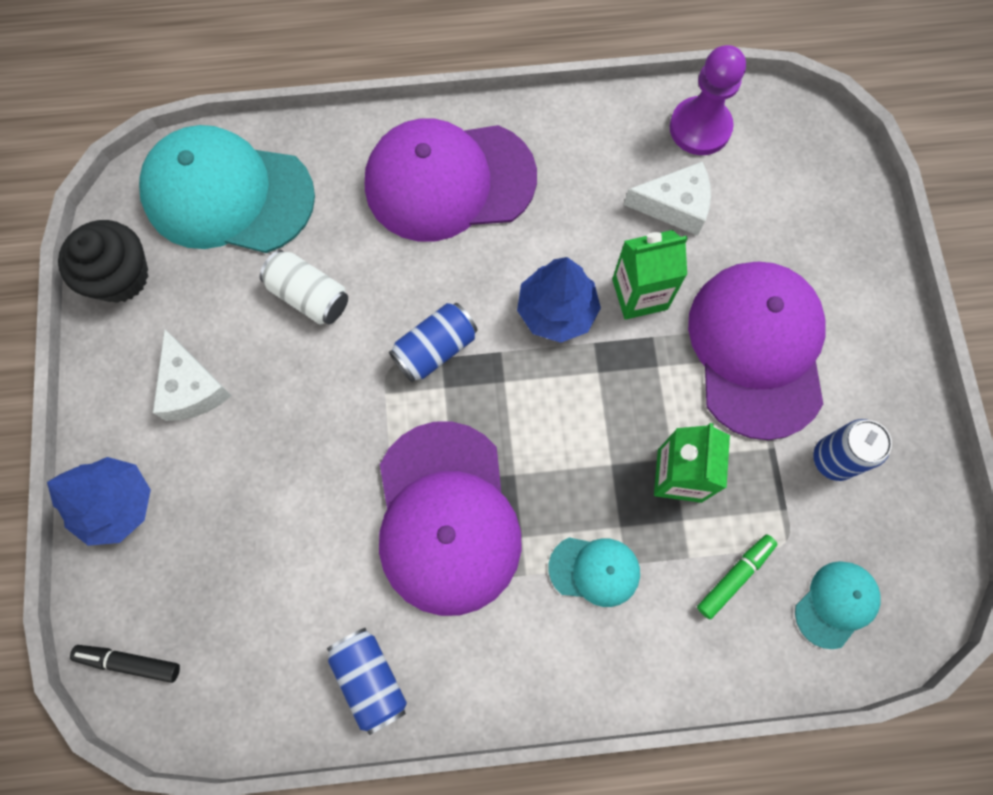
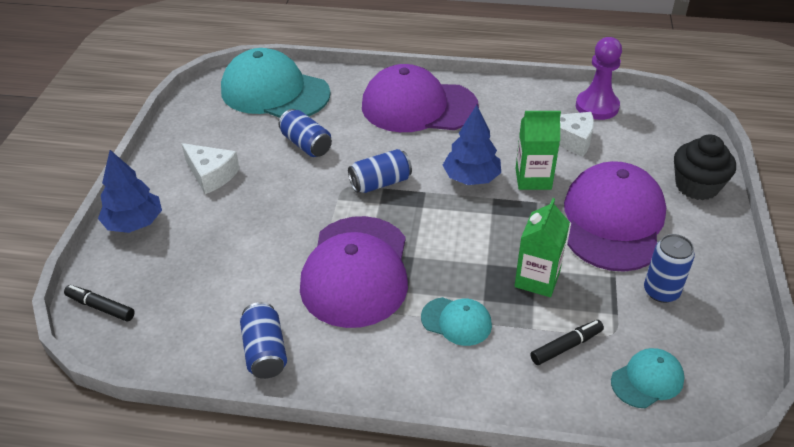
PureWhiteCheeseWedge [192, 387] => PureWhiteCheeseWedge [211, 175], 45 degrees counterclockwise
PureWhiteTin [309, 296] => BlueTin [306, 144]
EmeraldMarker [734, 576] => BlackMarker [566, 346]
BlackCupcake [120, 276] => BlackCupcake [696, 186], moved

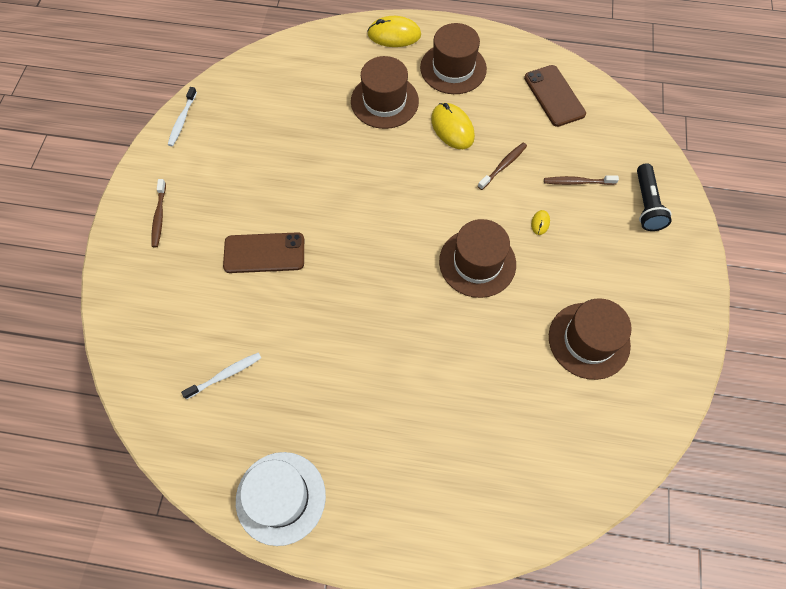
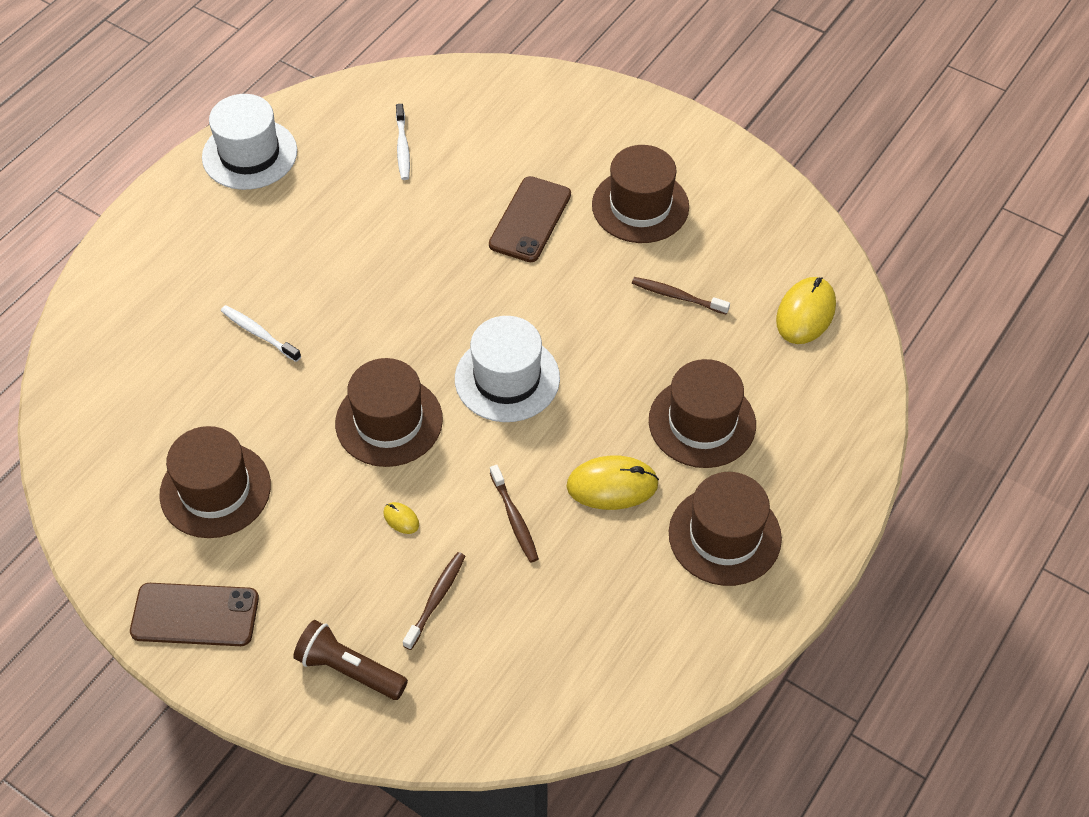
BrownSmartphone [554, 96] => BrownSmartphone [195, 615], moved
PureWhiteToothbrush [182, 120] => PureWhiteToothbrush [259, 333], moved
BlackPocketTorch [646, 204] => BrownPocketTorch [349, 669]
nothing => PureWhiteTopHat [507, 378]
nothing => BrownTopHat [640, 206]
BrownToothbrush [159, 217] => BrownToothbrush [677, 296], moved
YellowMouse [394, 34] => YellowMouse [805, 313], moved

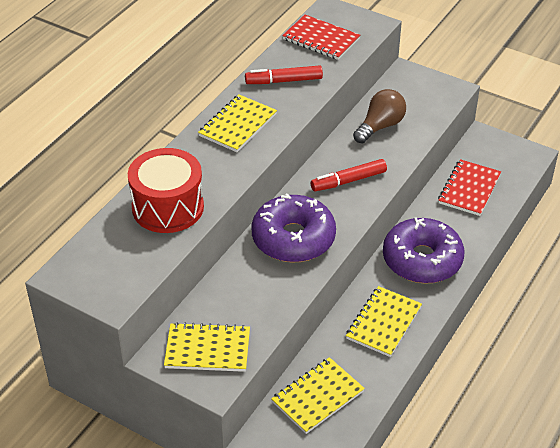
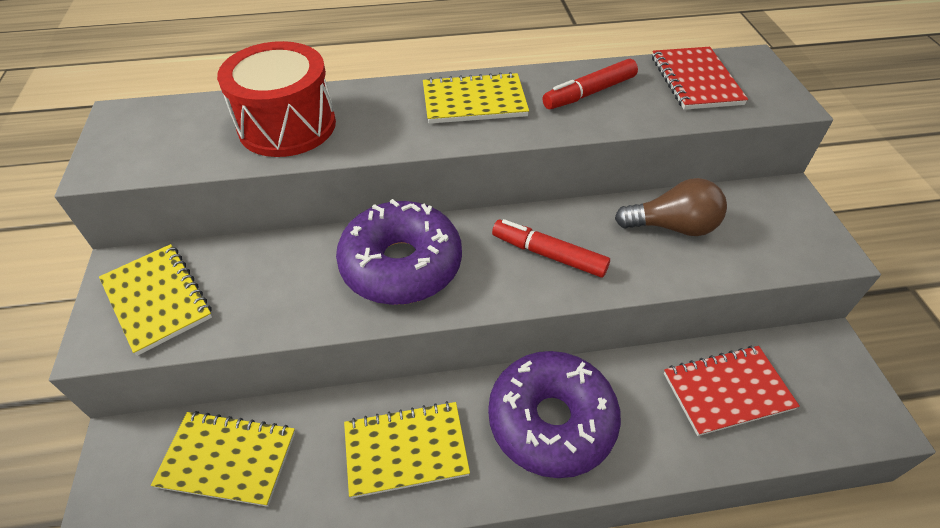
RedMarker [283, 81] => RedMarker [589, 93], 75 degrees counterclockwise

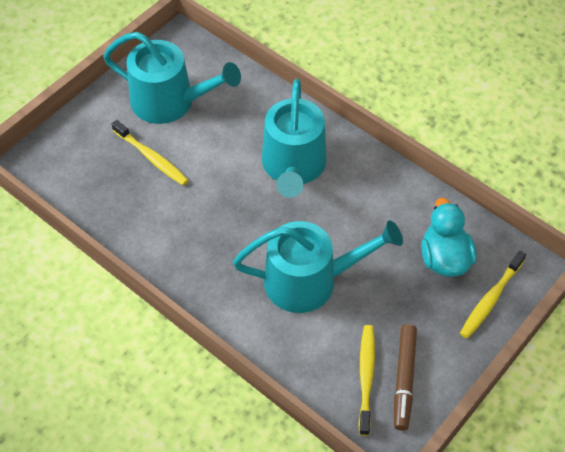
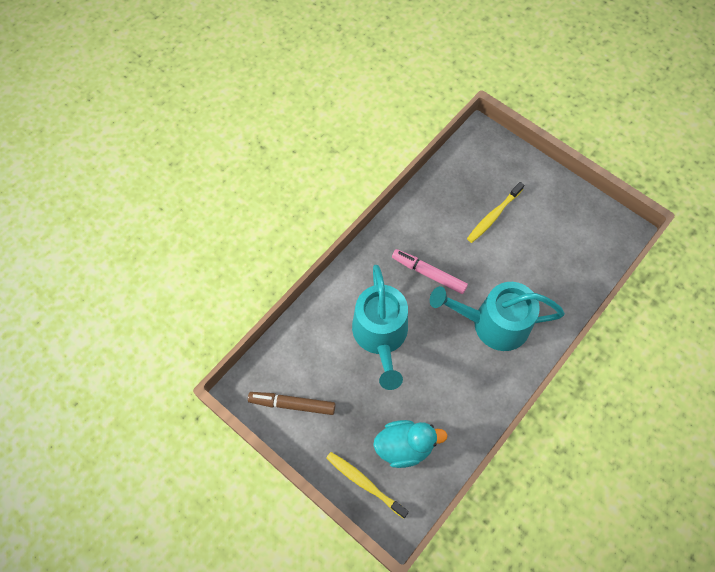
nothing => RosePinkMarker [428, 273]
TealSprinklingCan [169, 102] => nothing
YellowToothbrush [366, 377] => nothing

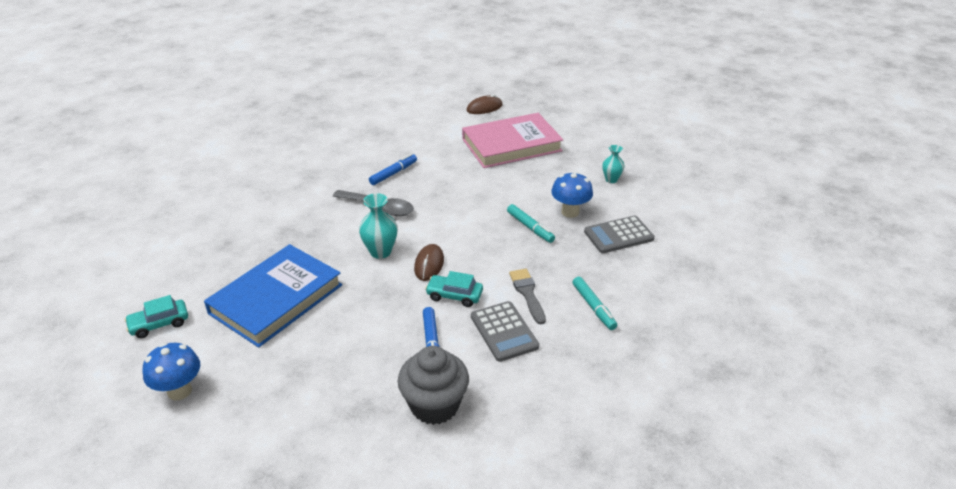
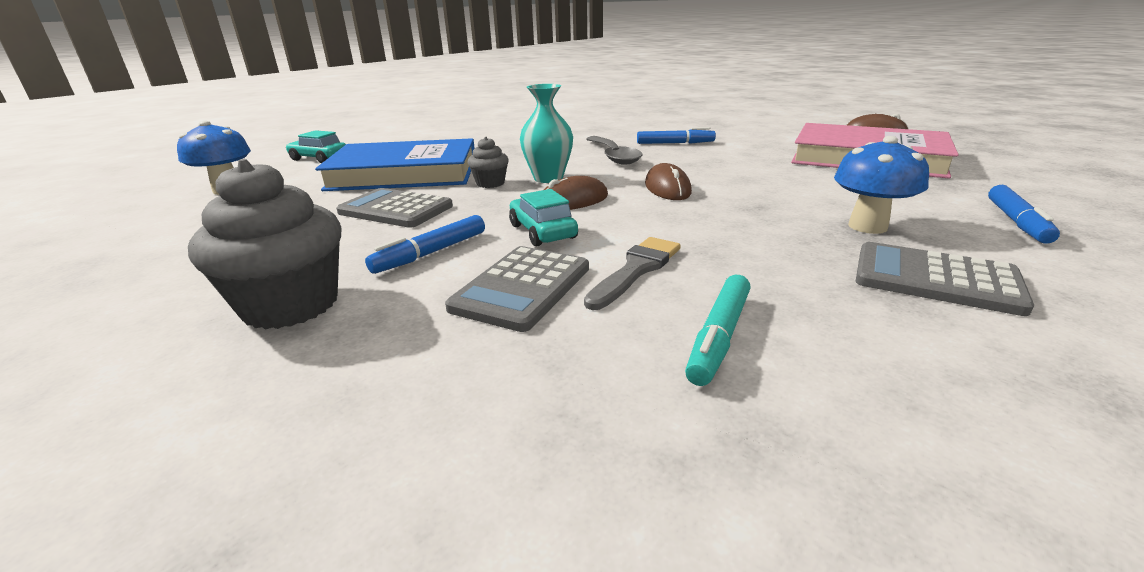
nothing => GreyPocketCalculator [395, 209]
nothing => GreyCupcake [490, 183]
nothing => BrownMouse [667, 188]
TealVase [611, 179] => BlueMarker [1017, 222]
TealMarker [530, 227] => nothing

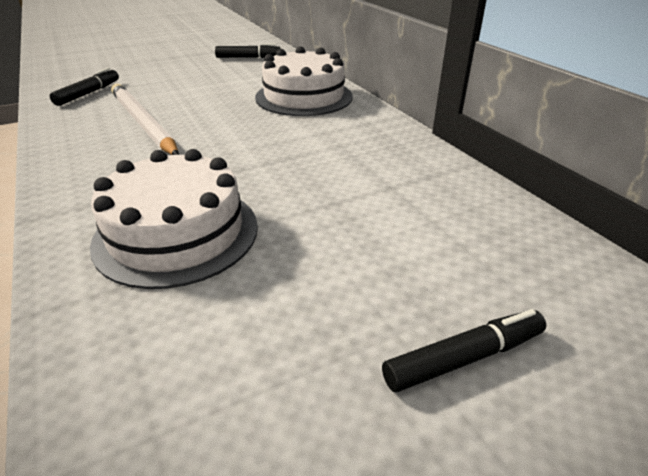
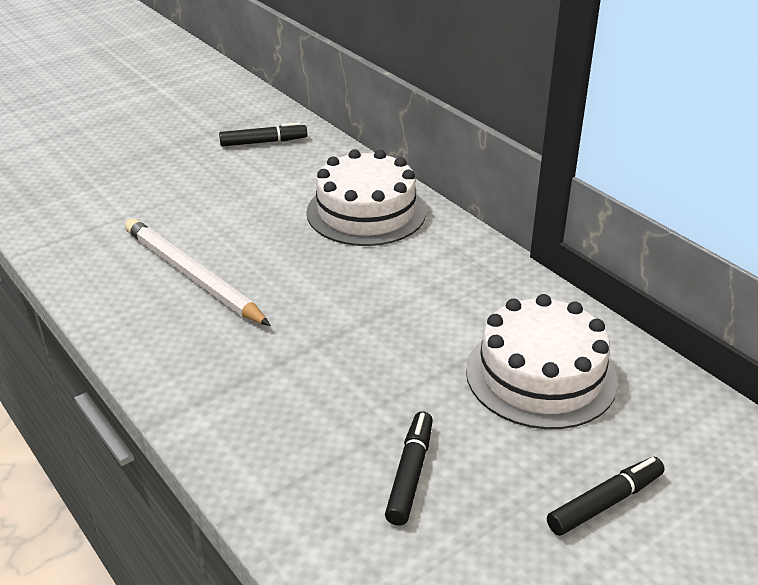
BlackMarker [88, 93] => BlackMarker [410, 474], moved
PureWhiteCake [177, 233] => PureWhiteCake [541, 375], moved

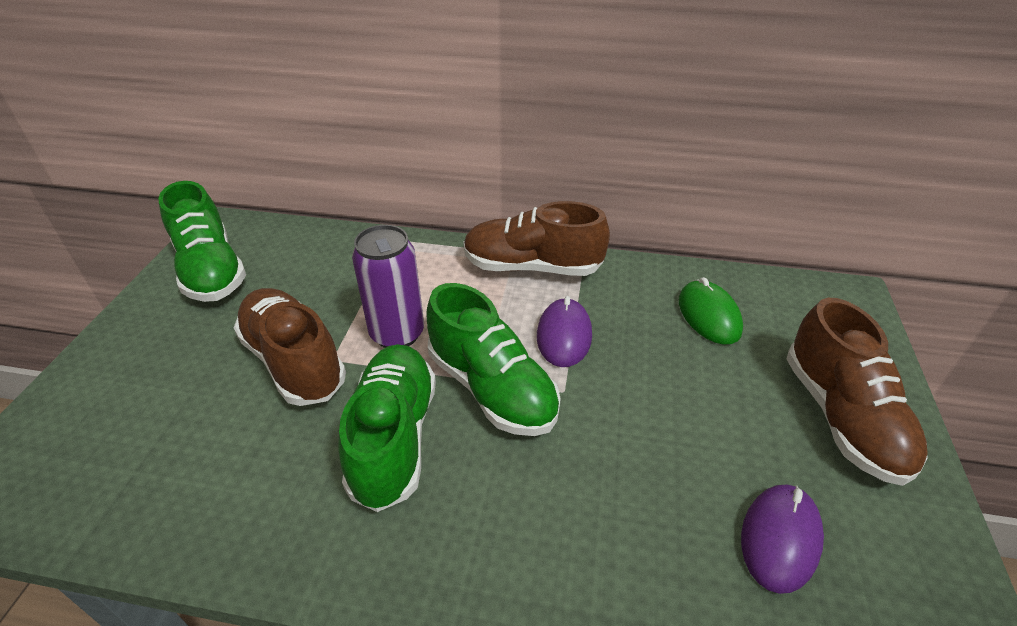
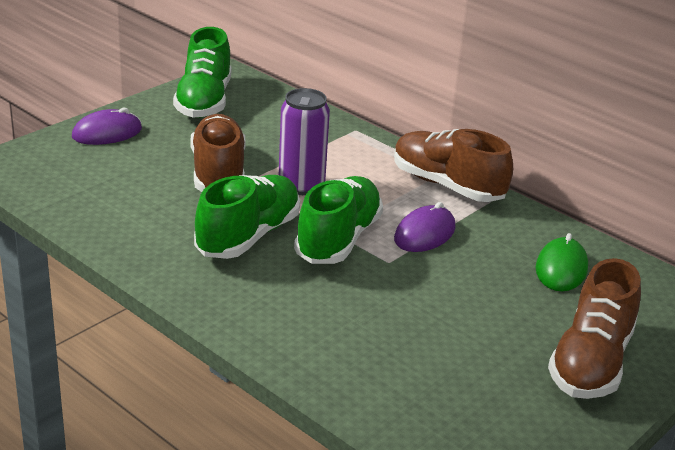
PurpleMouse [780, 538] => PurpleMouse [107, 133], moved
EmeraldShoe [491, 388] => EmeraldShoe [338, 239], 150 degrees counterclockwise

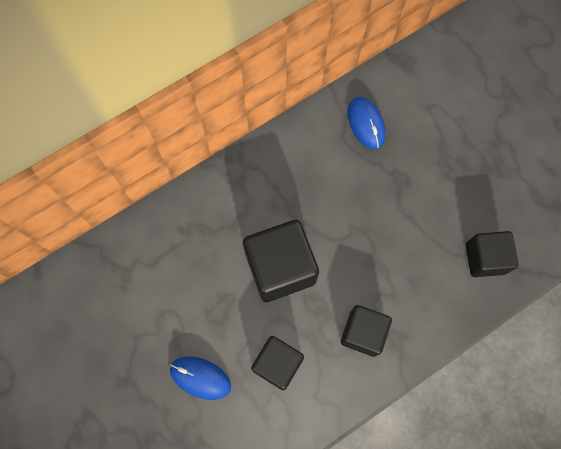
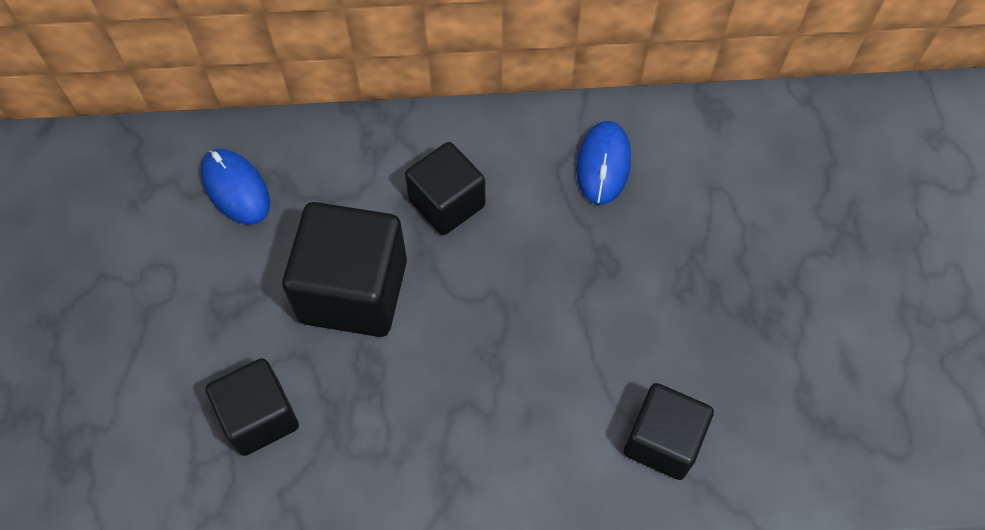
BlueMouse [200, 378] => BlueMouse [236, 189], moved
BlackSolidCube [363, 333] => BlackSolidCube [447, 203], moved

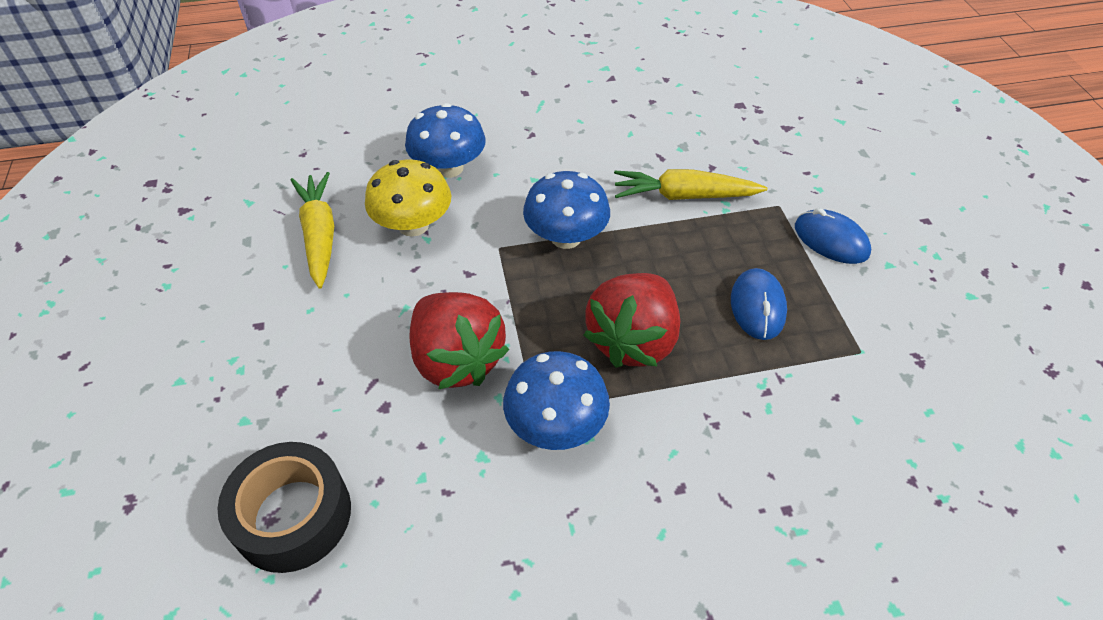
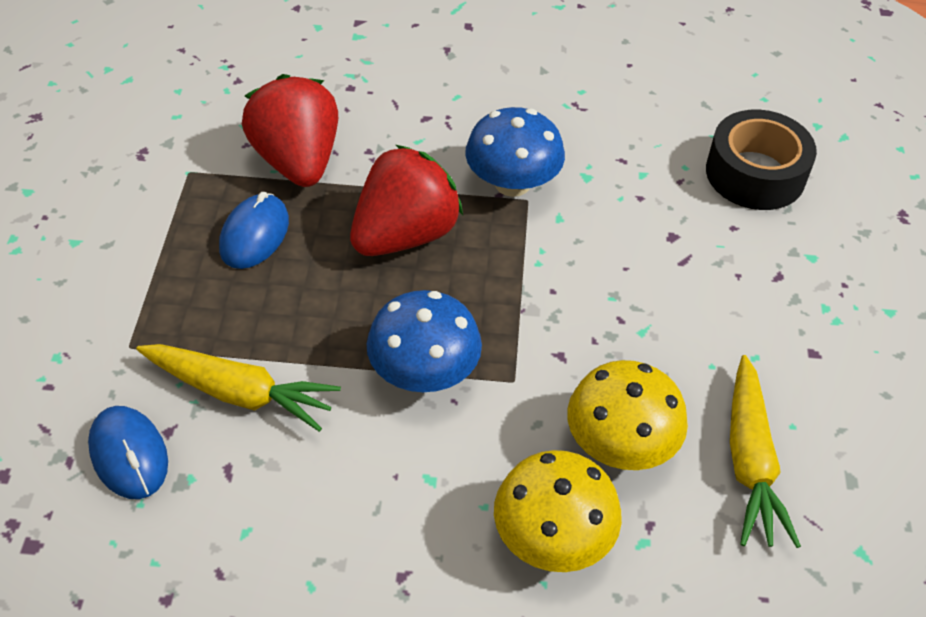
BlueMouse [831, 240] => BlueMouse [129, 455], moved
RedStrawberry [457, 360] => RedStrawberry [297, 161], moved
BlueMushroom [449, 168] => YellowMushroom [552, 537]

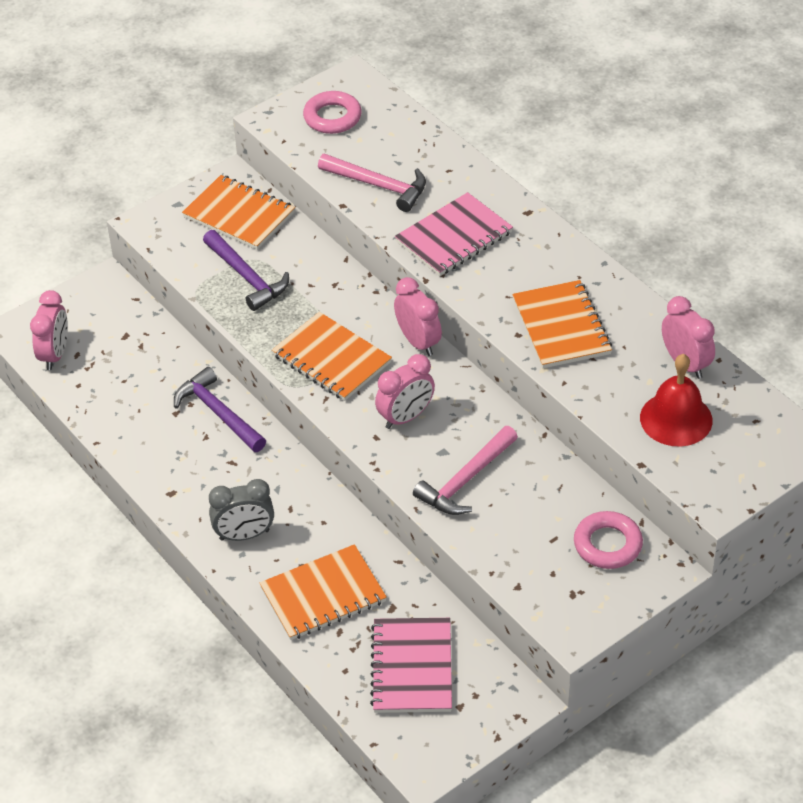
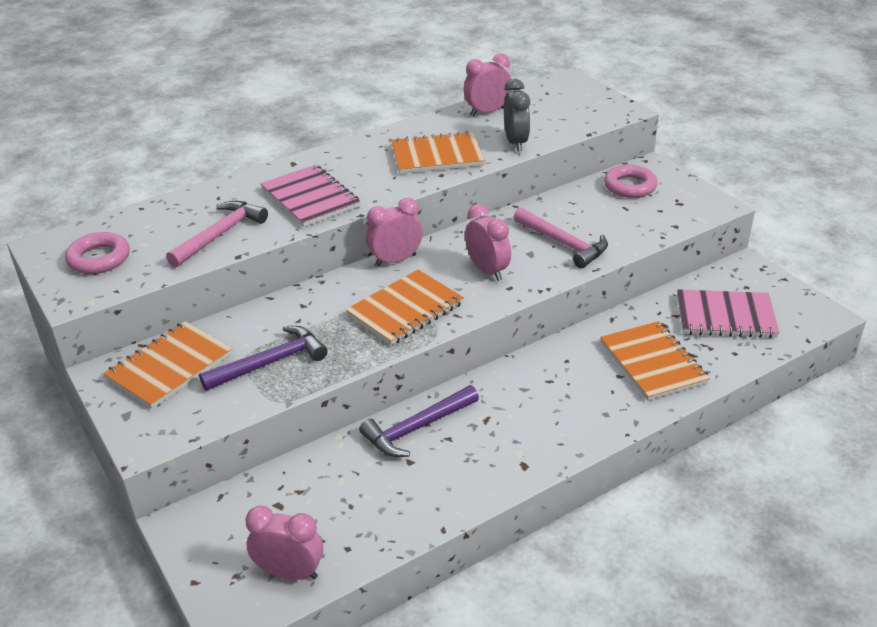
GreyClock [244, 535] => GreyClock [516, 142], moved
RedBell [676, 419] => nothing

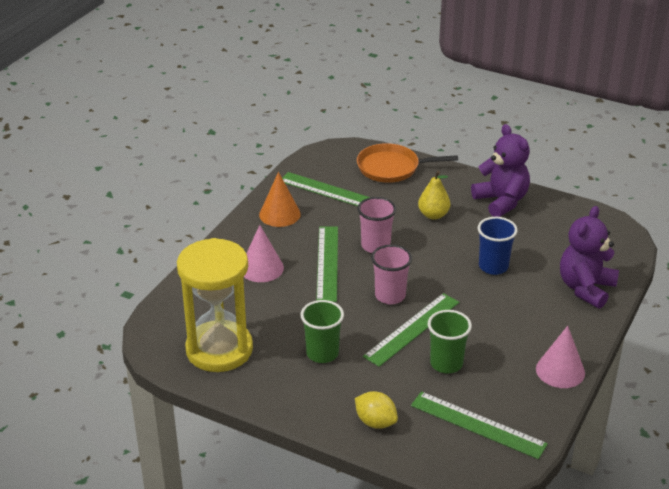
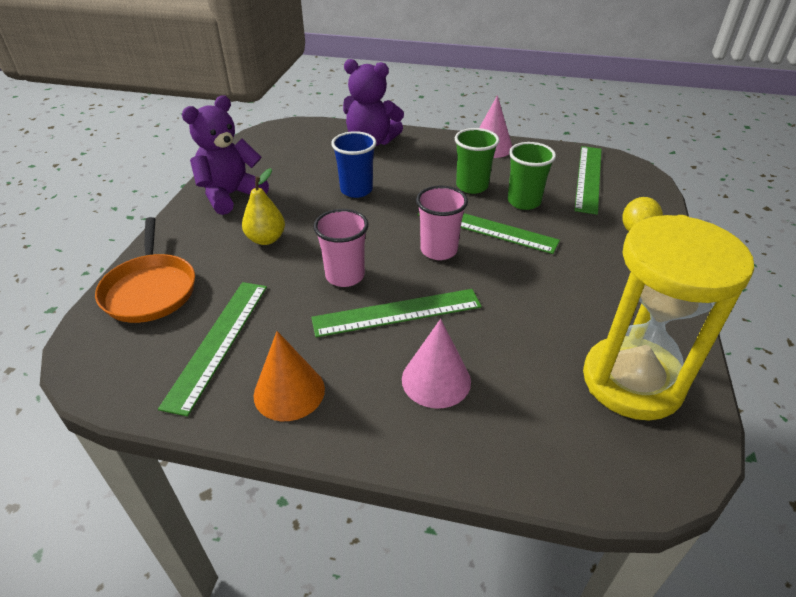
EmeraldTumbler [322, 353] => EmeraldTumbler [472, 186], moved

